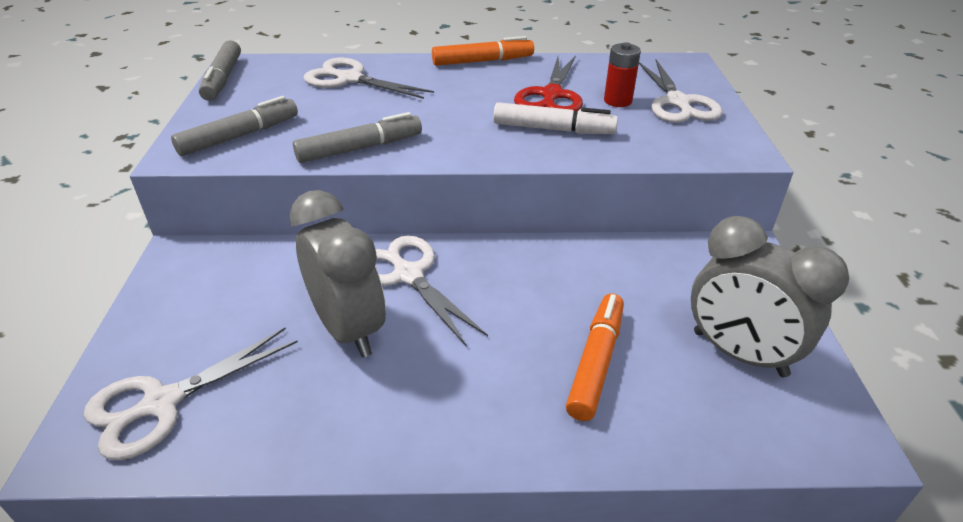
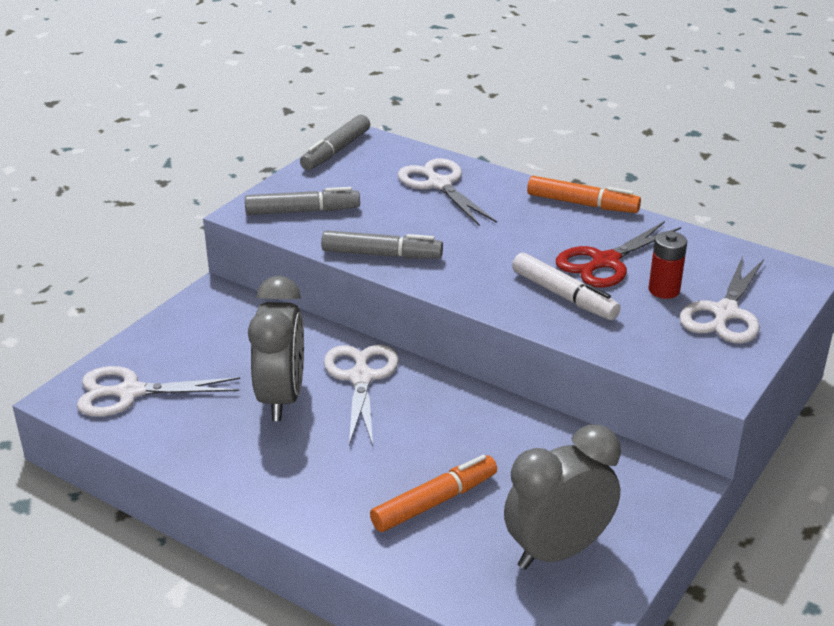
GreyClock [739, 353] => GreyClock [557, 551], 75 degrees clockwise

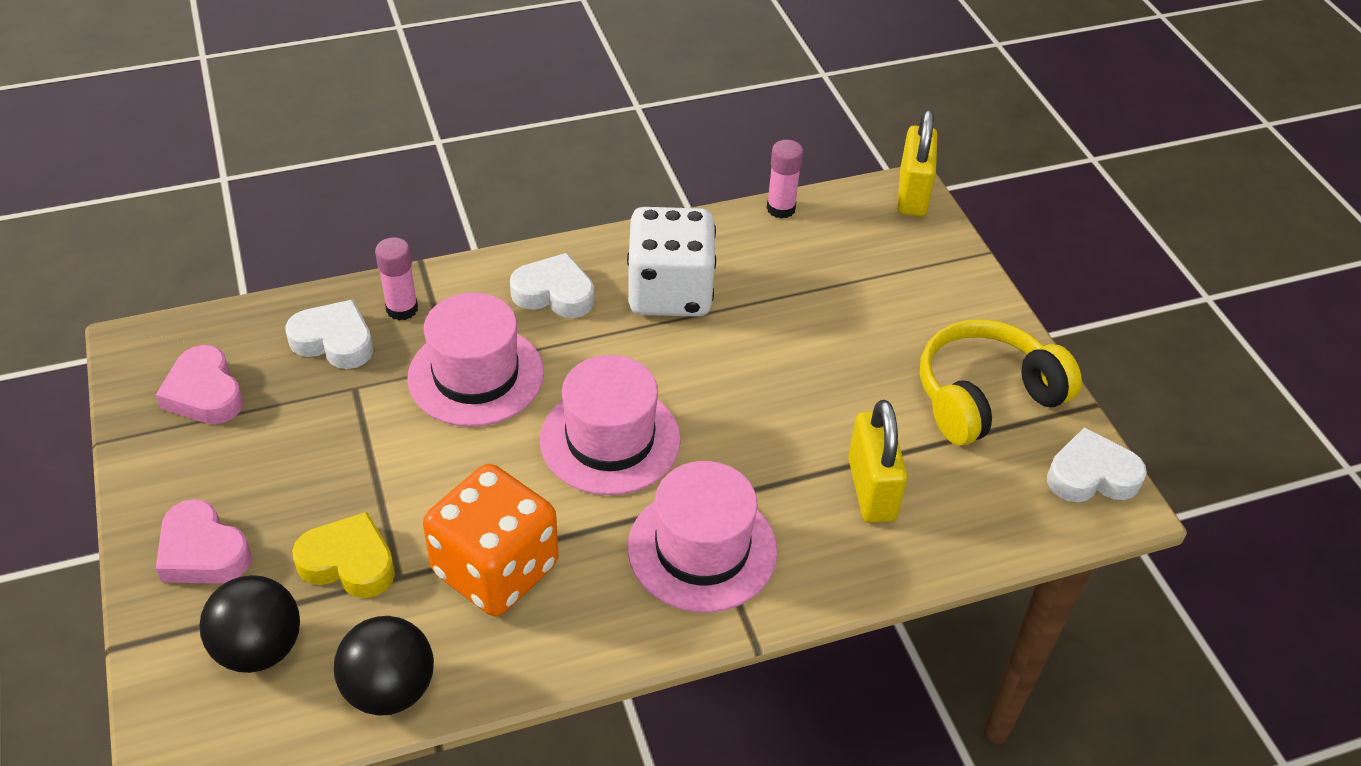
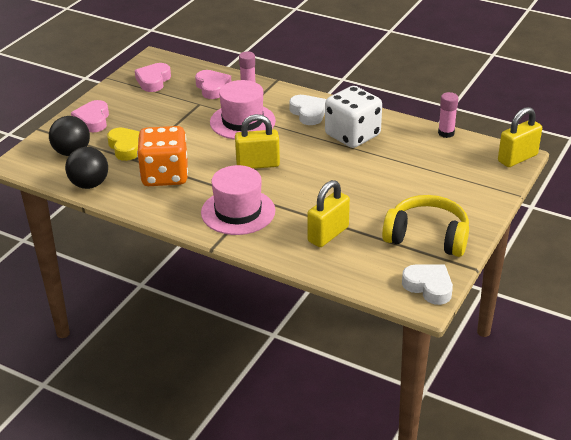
PureWhiteHeart [334, 341] => RosePinkHeart [212, 88]
RosePinkTopHat [610, 439] => YellowLock [258, 164]

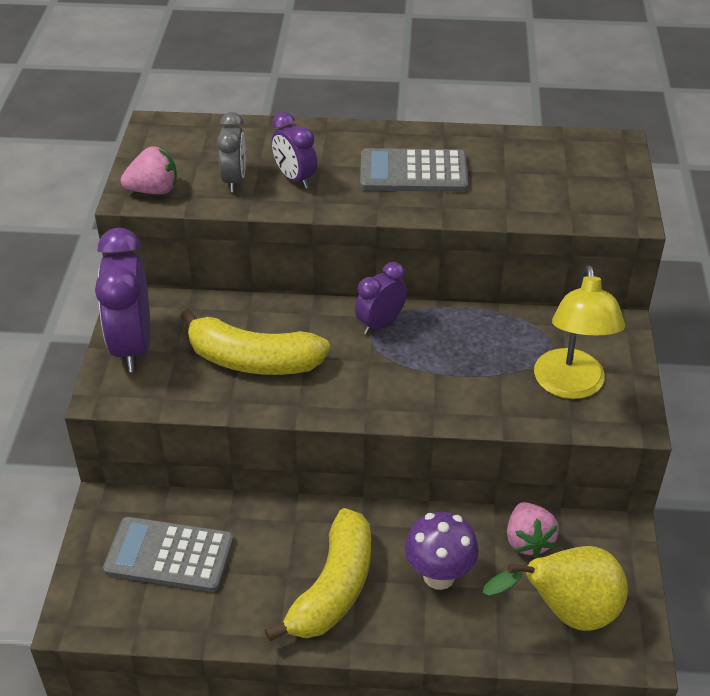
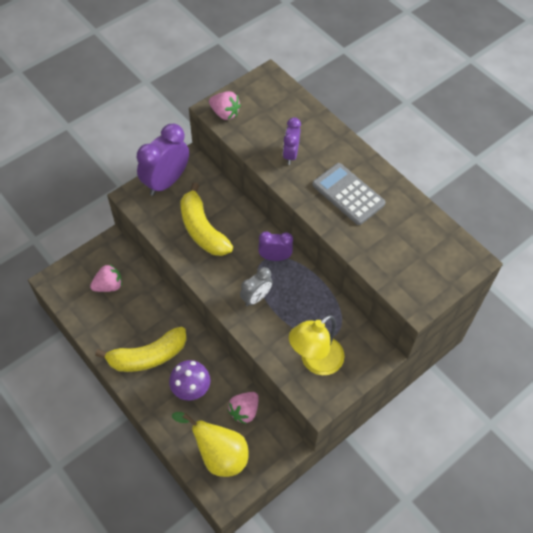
GreyPocketCalculator [169, 555] => RosePinkStrawberry [109, 286]
GreyClock [234, 180] => GreyClock [256, 298], moved

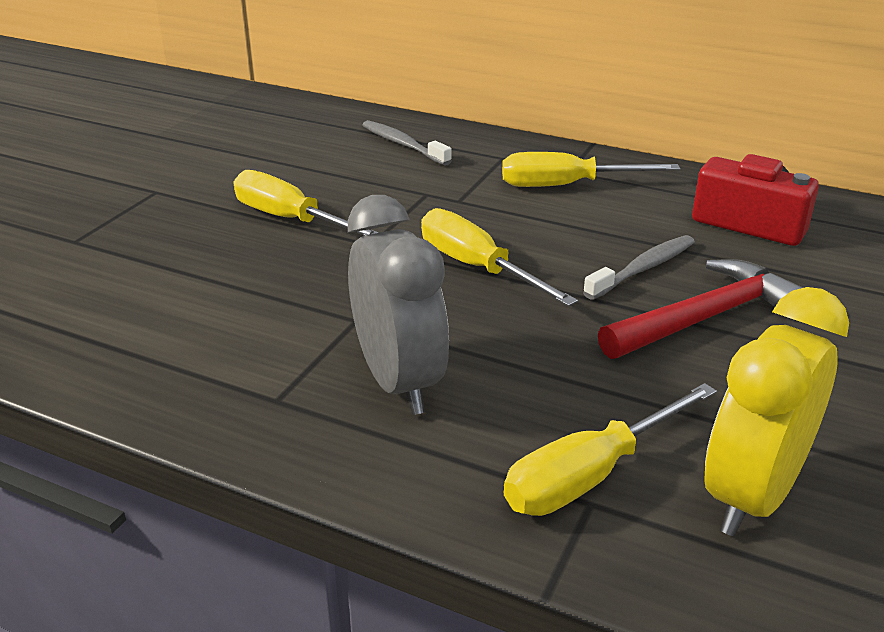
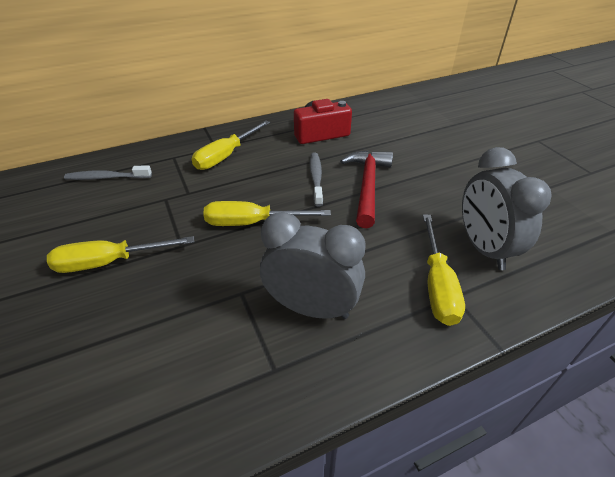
YellowClock [752, 496] => GreyClock [483, 248]

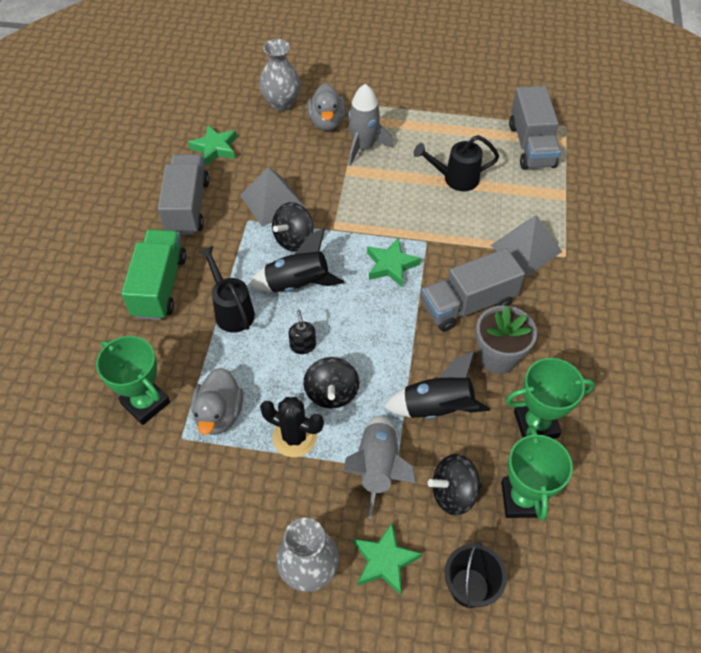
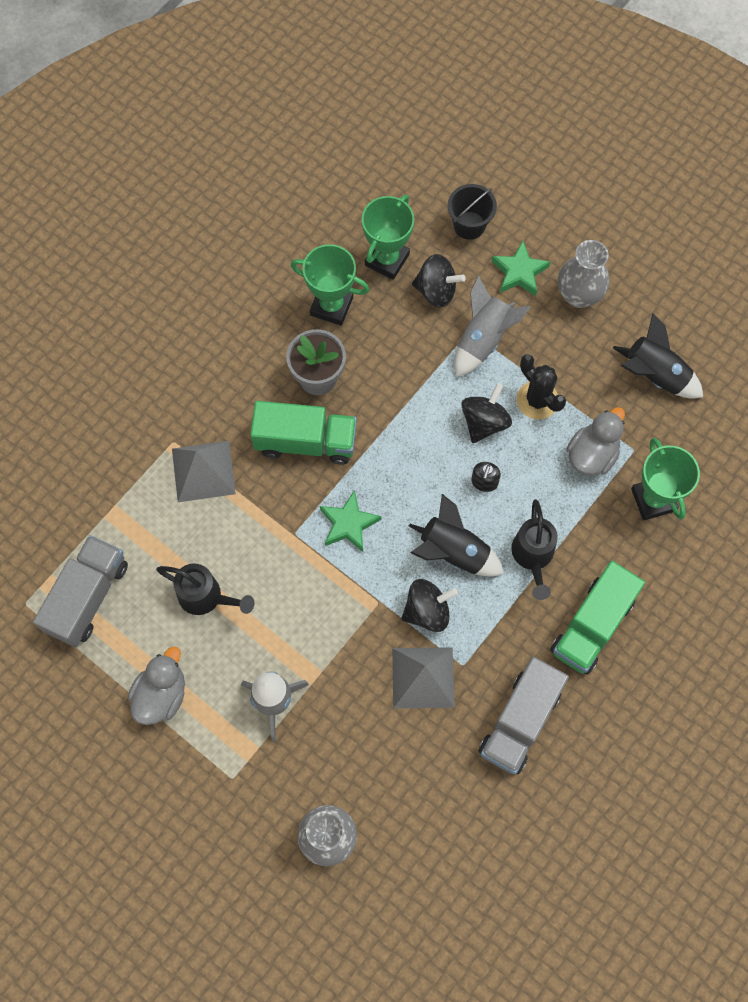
GreyToyDuck [327, 122] => GreyToyDuck [161, 695], moved
GreyTruck [468, 304] => EmeraldTruck [305, 441]
BlackToyRocket [436, 408] => BlackToyRocket [655, 375], moved
EmeraldFivePointedStar [215, 148] => nothing

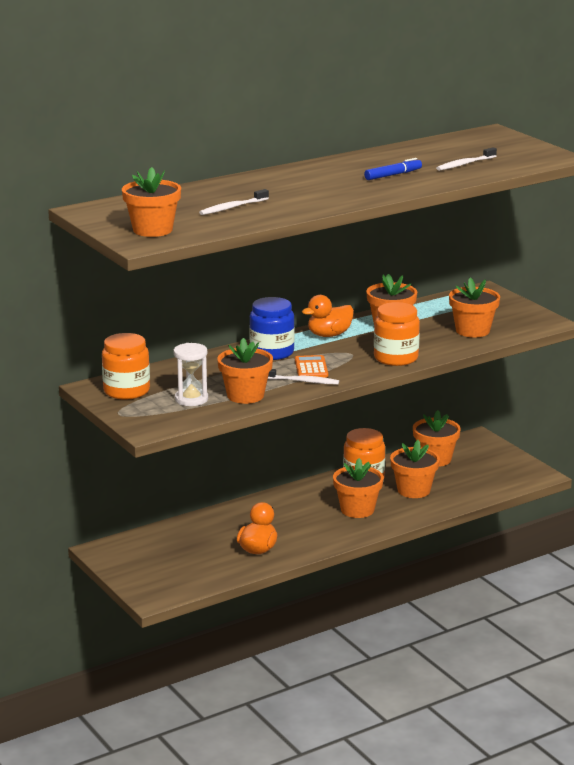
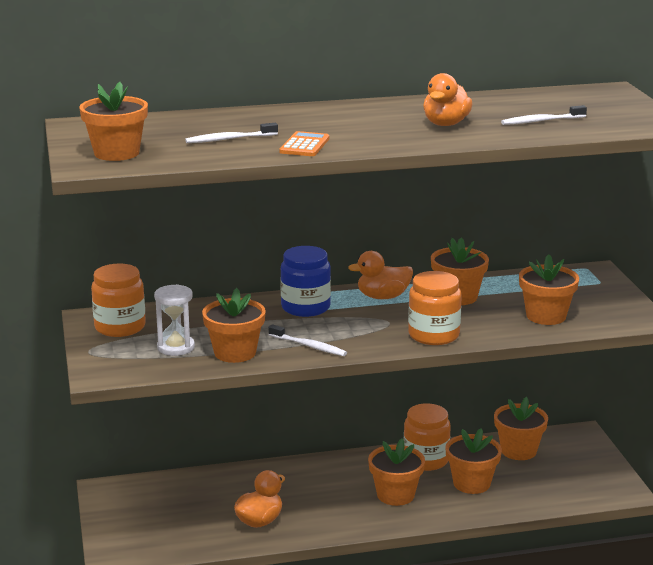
OrangePocketCalculator [311, 368] => OrangePocketCalculator [304, 145], moved
BlueMarker [393, 175] => OrangeToyDuck [446, 124]

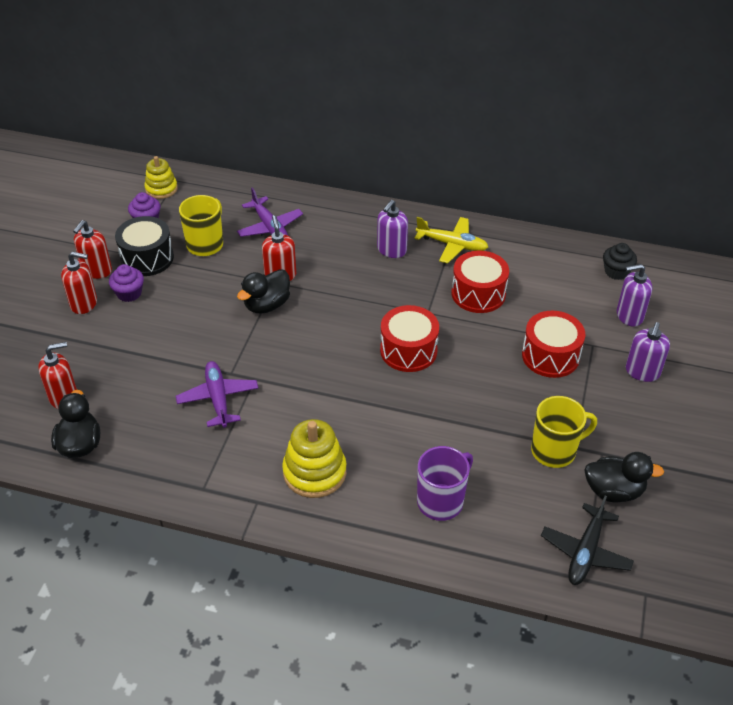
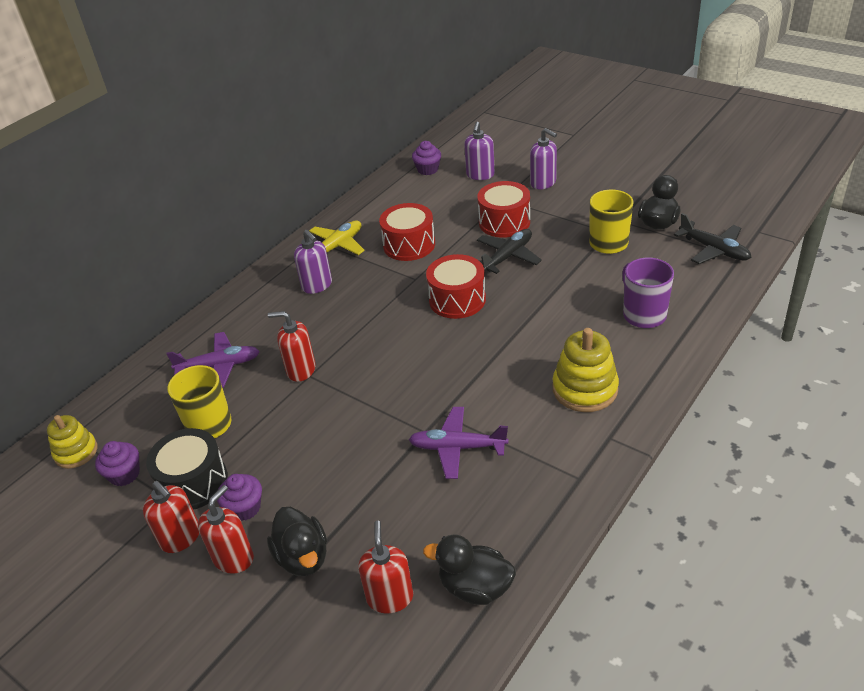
BlackToyDuck [267, 305] => BlackToyDuck [303, 557], moved
BlackCupcake [616, 272] => PurpleCupcake [428, 169]
nothing => BlackPlane [508, 256]

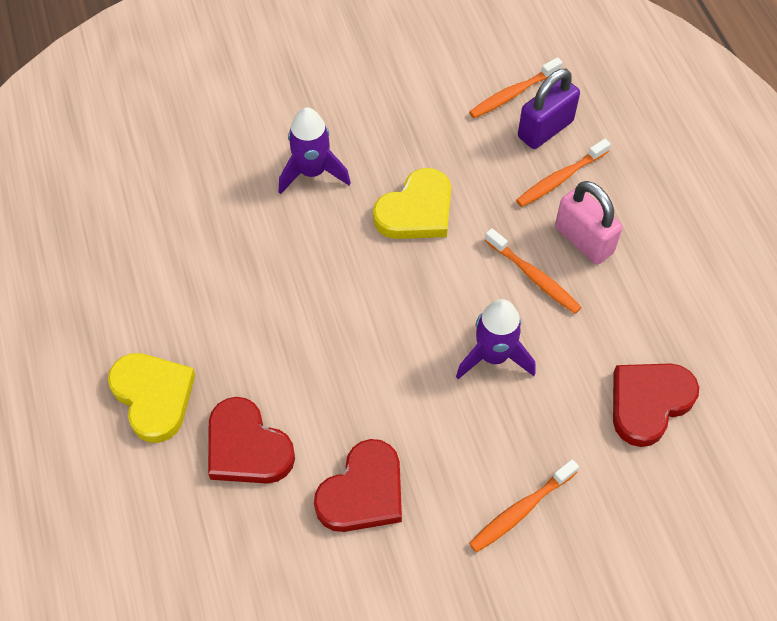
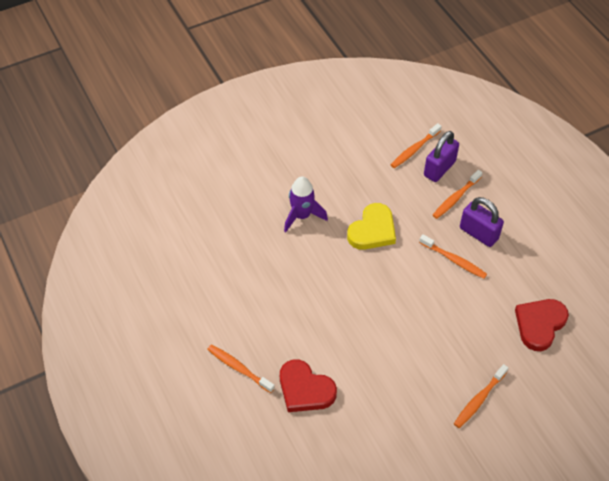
YellowHeart [153, 397] => OrangeToothbrush [239, 368]
RosePinkLock [583, 240] => PurpleLock [478, 233]
RedHeart [363, 492] => nothing
PurpleToyRocket [493, 356] => nothing

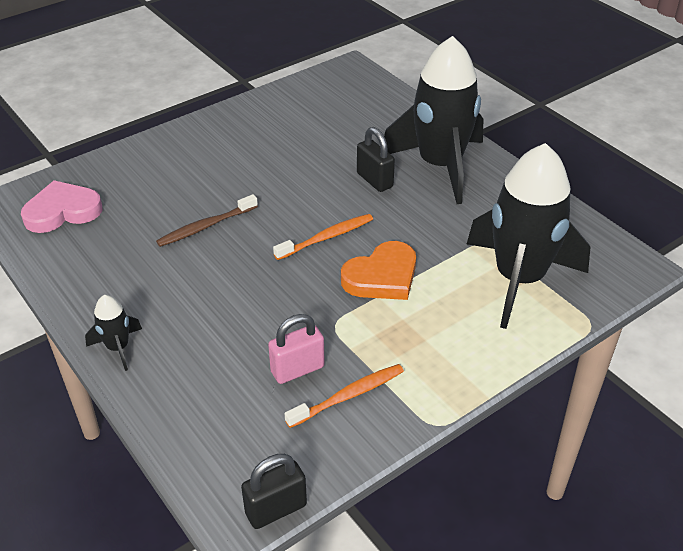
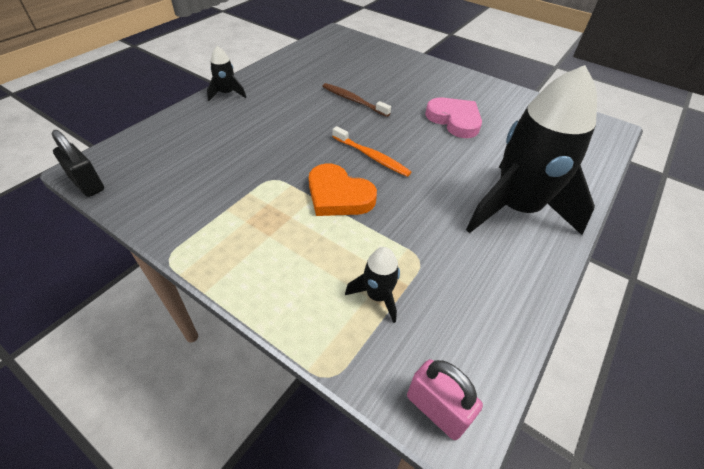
BlackToyRocket [519, 279] => BlackToyRocket [377, 296], x0.42
RosePinkLock [297, 369] => RosePinkLock [436, 409], moved
RosePinkHeart [62, 211] => RosePinkHeart [454, 120], moved
OrangeToothbrush [348, 396] => nothing
BlackLock [374, 180] => nothing

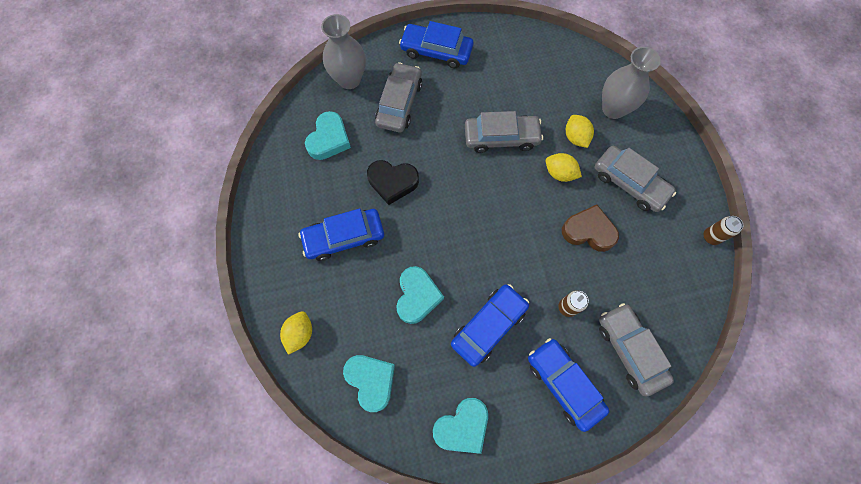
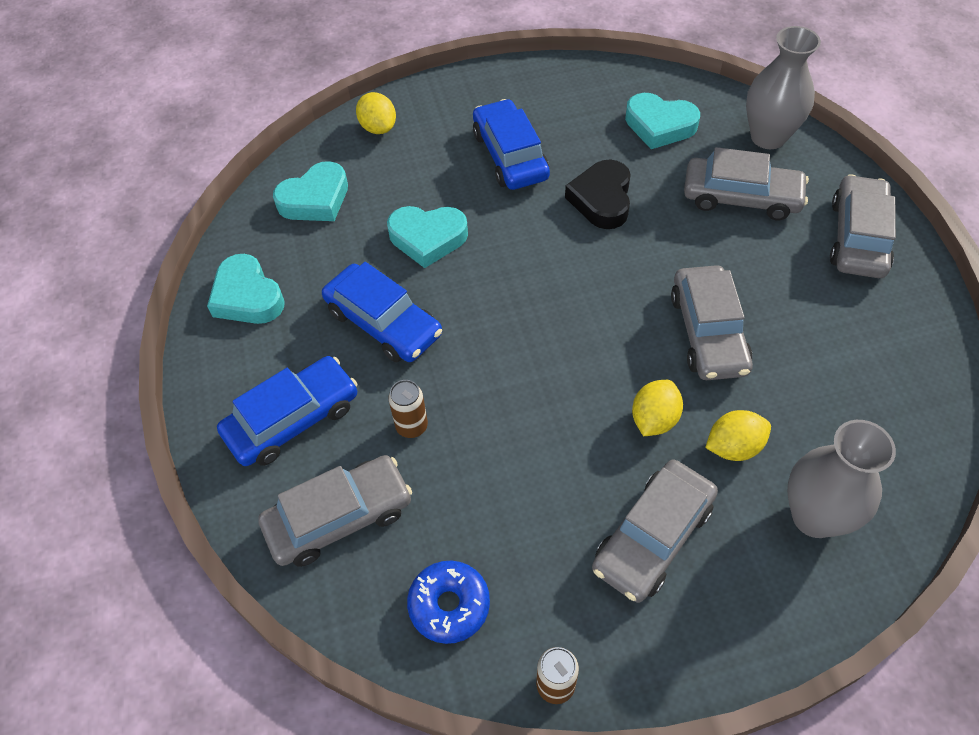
YellowCitrusFruit [300, 334] => YellowCitrusFruit [378, 127], 45 degrees clockwise
nothing => BlueDoughnut [449, 605]
BlueToyCar [436, 51] => GreyToyCar [858, 237]
BrownHeart [588, 231] => nothing

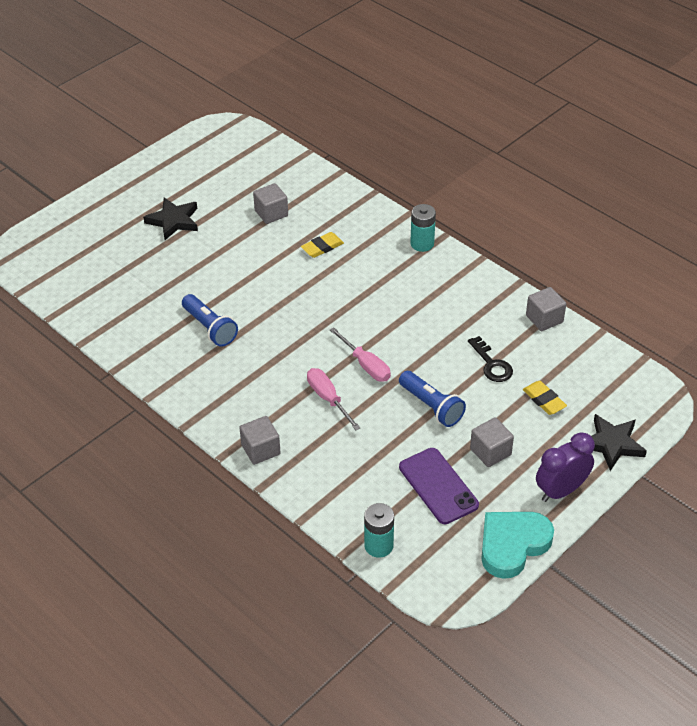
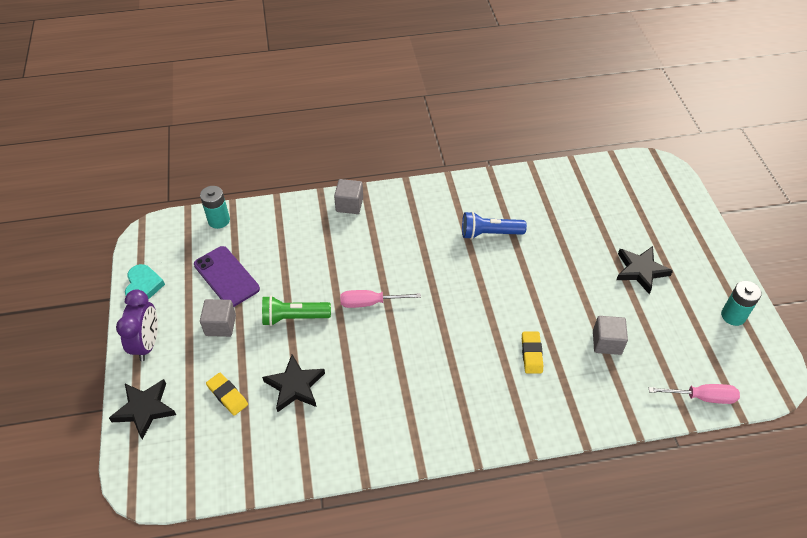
TealHeart [512, 545] => TealHeart [143, 286], x0.67
PurpleSmartphone [438, 486] => PurpleSmartphone [226, 277], 45 degrees clockwise
YellowGumEraser [544, 400] => YellowGumEraser [227, 395], 45 degrees clockwise
BluePocketTorch [431, 406] => EmeraldPocketTorch [294, 317]
BlackKey [491, 364] => BlackFivePointedStar [295, 386]
RosePinkHandScrewdriver [328, 398] => RosePinkHandScrewdriver [702, 397], moved
TealBattery [422, 244] => TealBattery [733, 316], moved
GreySolidCube [544, 319] => nothing

